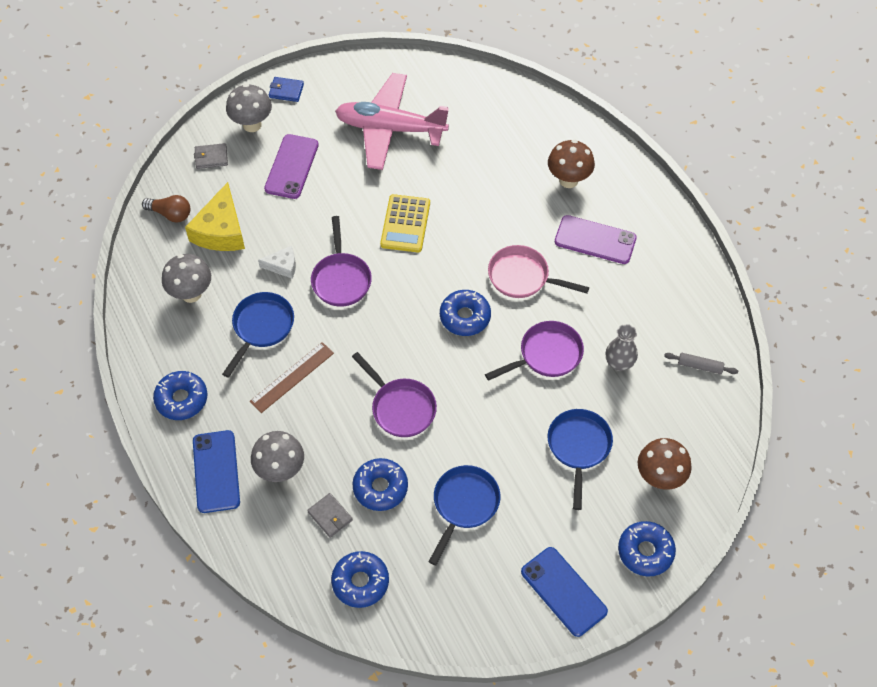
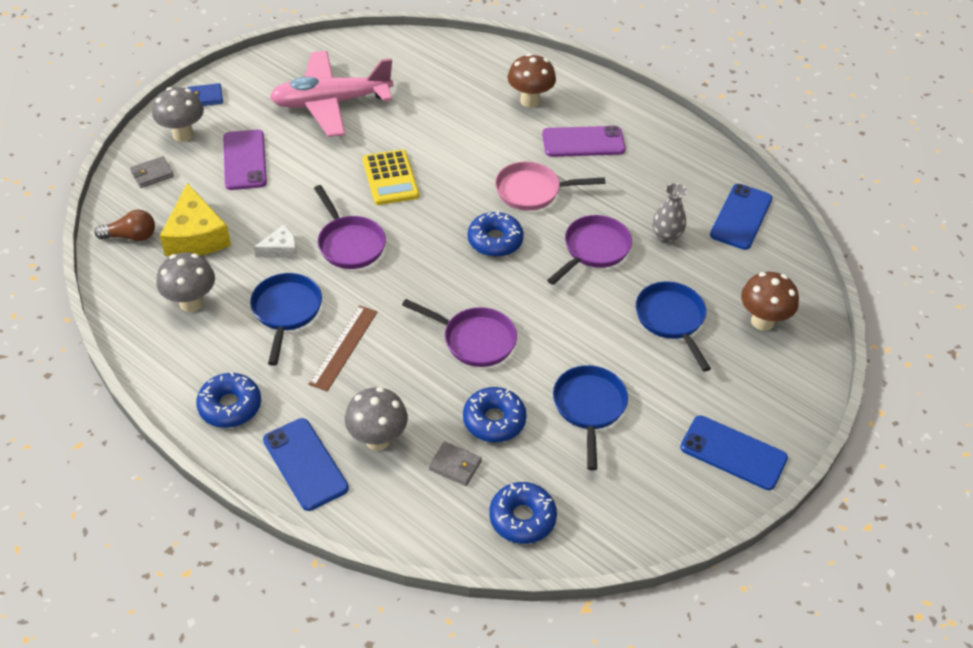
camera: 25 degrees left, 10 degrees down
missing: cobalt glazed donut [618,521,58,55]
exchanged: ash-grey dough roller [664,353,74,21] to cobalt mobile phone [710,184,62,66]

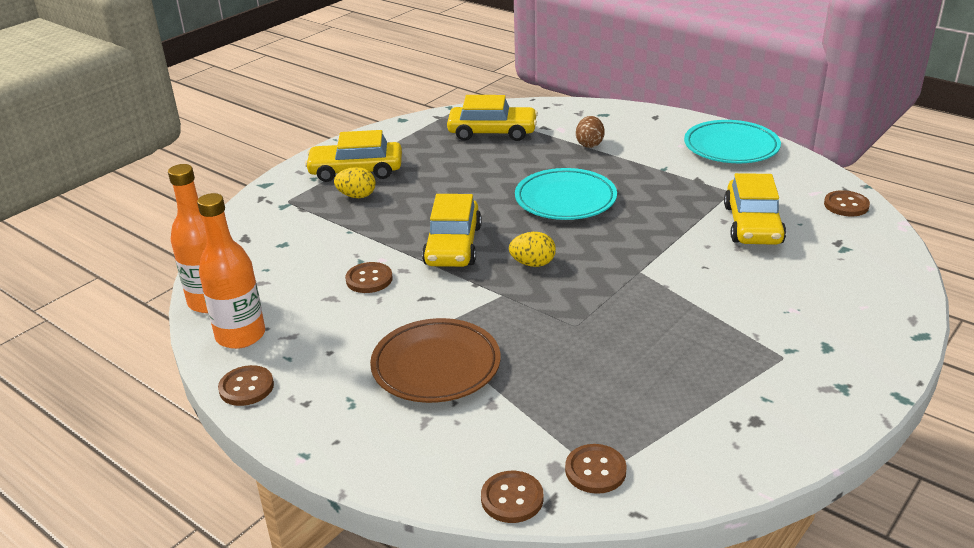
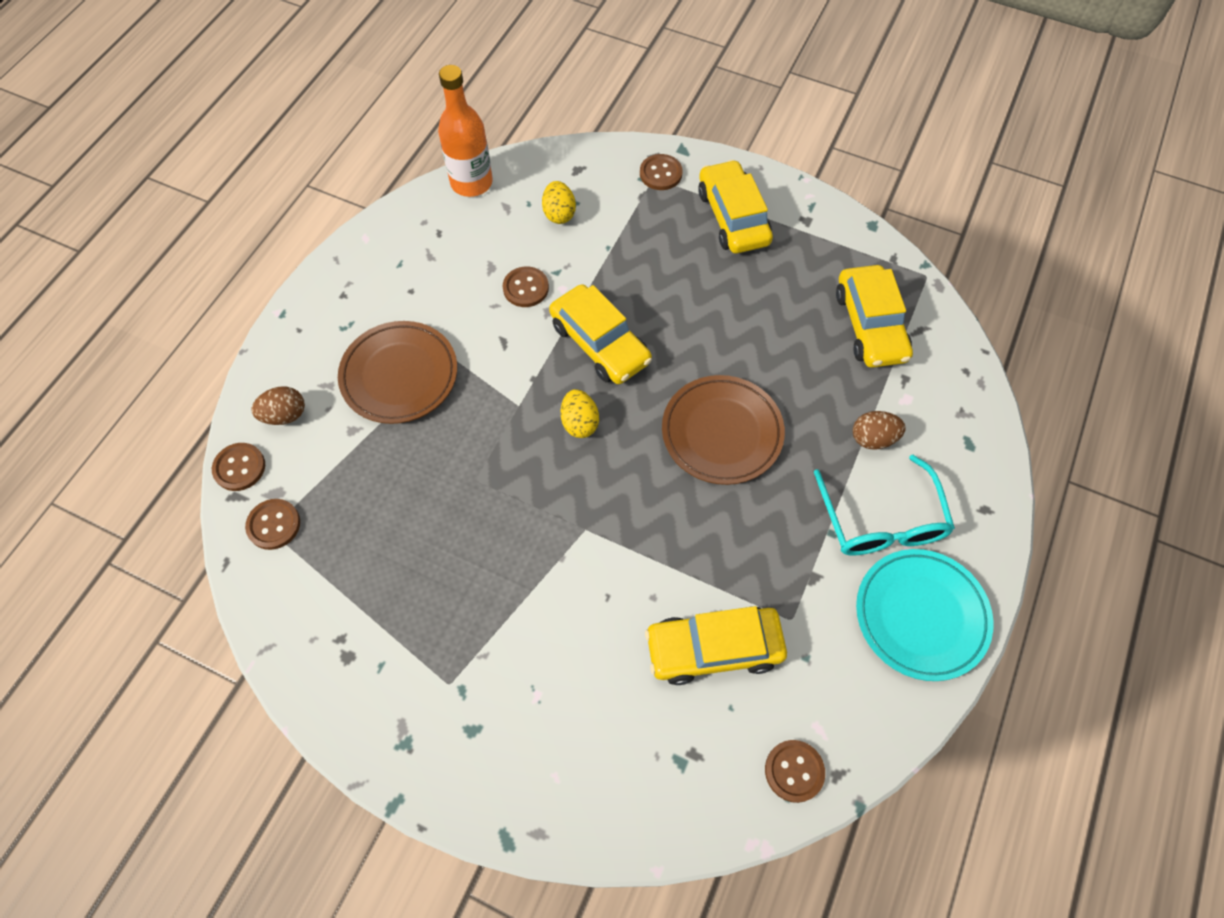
camera: 75 degrees right, 30 degrees up
missing: orange-coloured bottle [197,193,68,156]
appeared: russet toy egg [251,387,54,38]; aqua eyeglasses [814,455,141,100]
relocated: russet button [218,365,56,41] to [640,154,43,36]; golden toy egg [334,167,41,31] to [542,181,34,43]
colour: aqua dinner plate [515,168,102,52] to russet dinner plate [662,375,123,110]
spun: golden toy car [422,194,60,73] = [549,284,103,100] 120 degrees counterclockwise

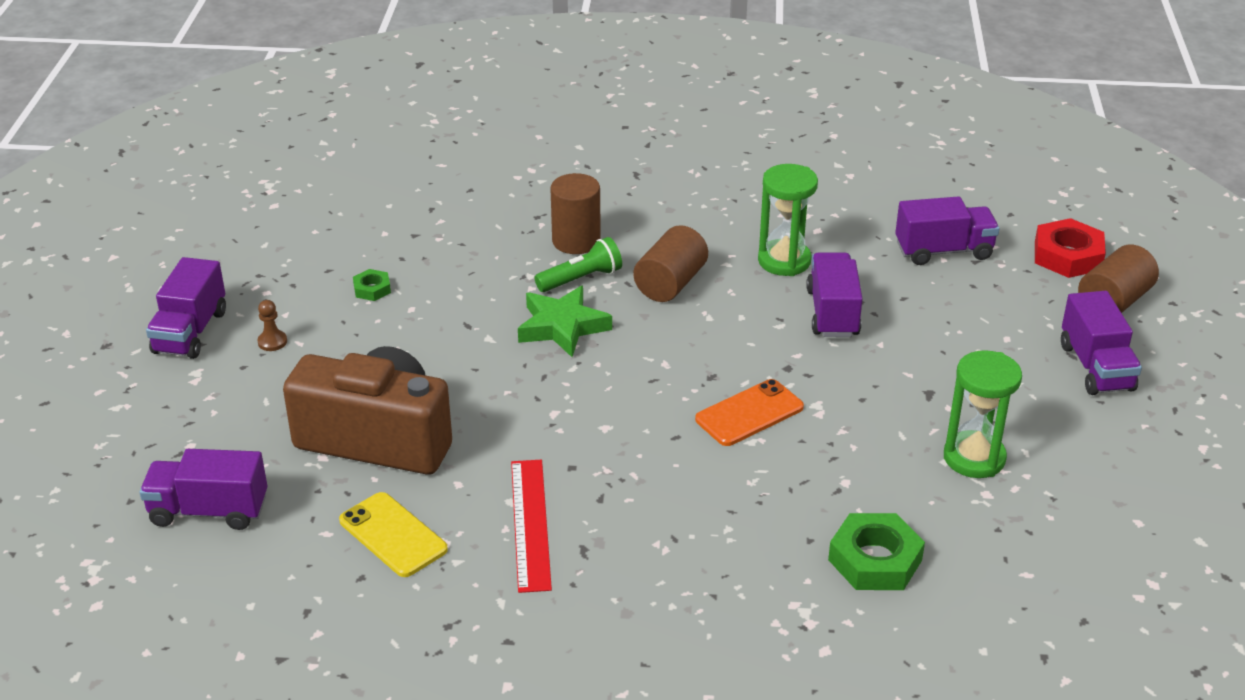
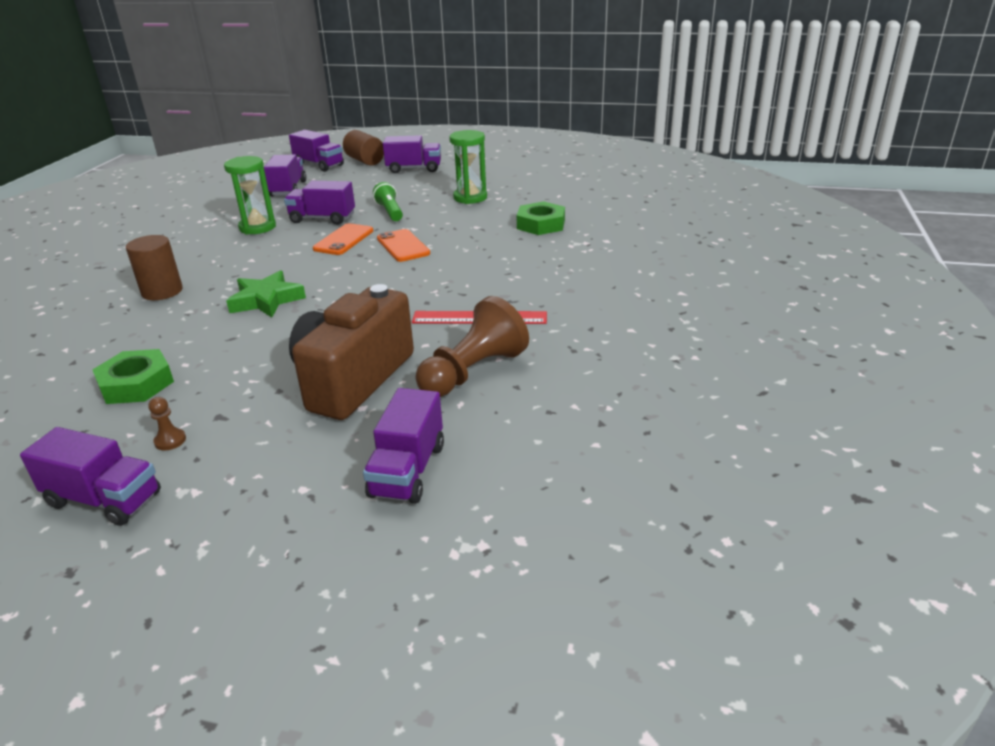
camera: 80 degrees left, 5 degrees down
missing: russet cylinder shape [633,225,75,77]
appeared: orange-coloured mobile phone [313,223,60,32]
relocated: green flashlight [535,237,87,55] to [373,182,30,39]
exchanged: golden mobile phone [339,492,109,85] to russet chess pawn [415,296,114,101]; scarlet hexagon nut [1035,218,71,60] to purple lorry [289,130,55,42]
size: green hexagon nut [353,269,38,32] = [92,349,82,55] x1.91

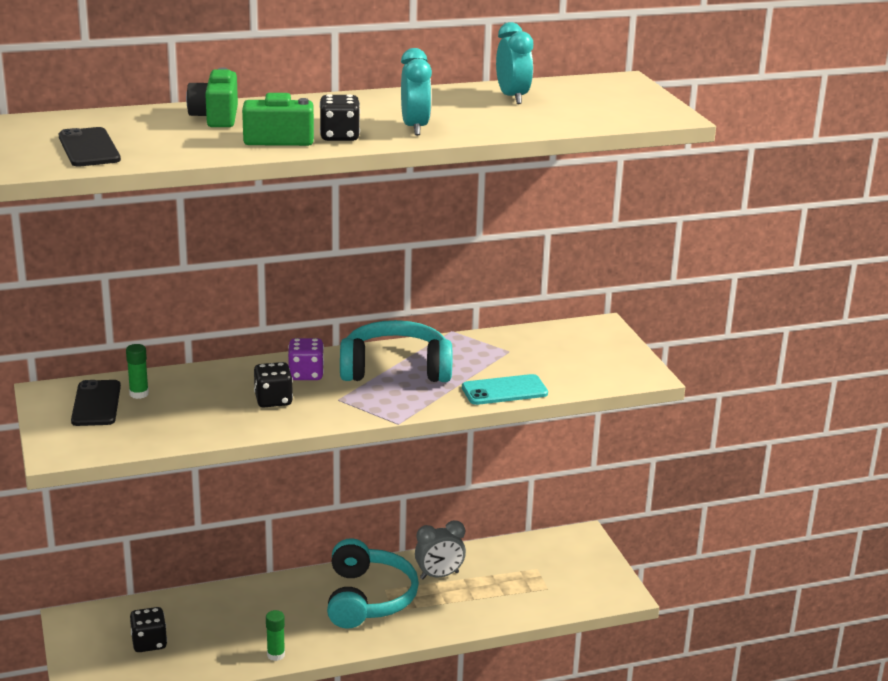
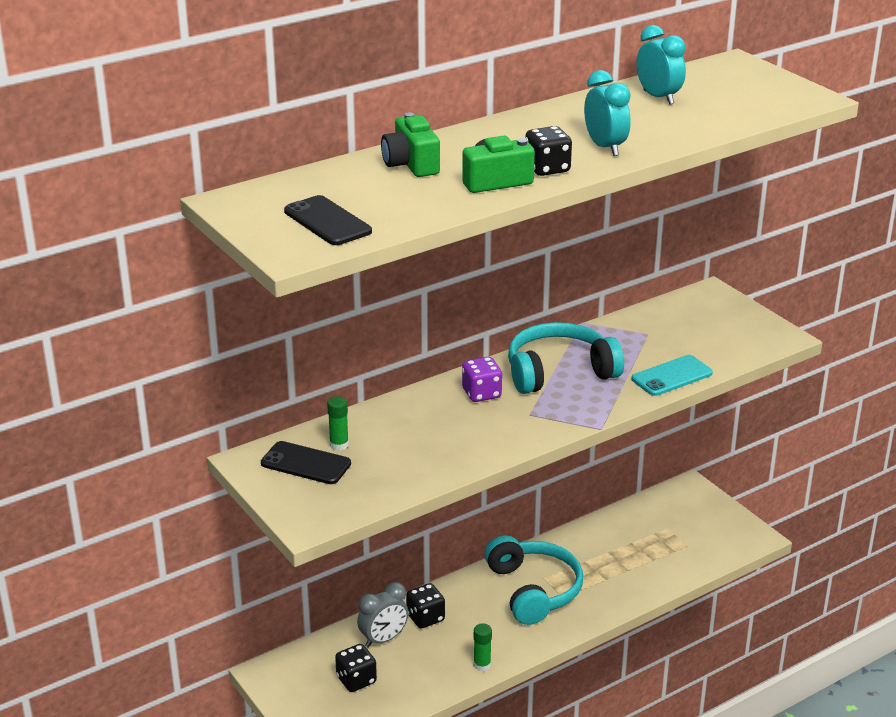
camera: 15 degrees left, 5 degrees up
relocated: jet-black game die [254,362,39,45] to [406,583,39,46]; ash-grey alarm clock [415,520,51,59] to [357,582,52,66]
spun: jet-black mobile phone [71,380,50,46] = [261,441,90,43] 45 degrees counterclockwise

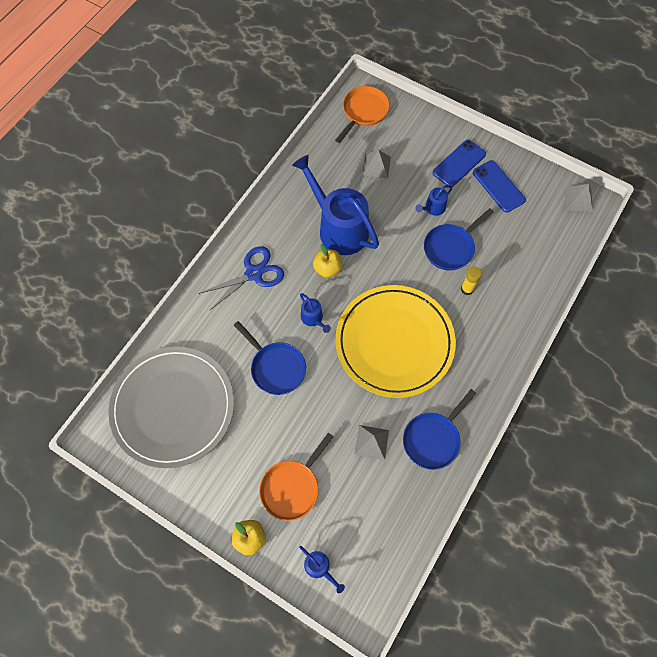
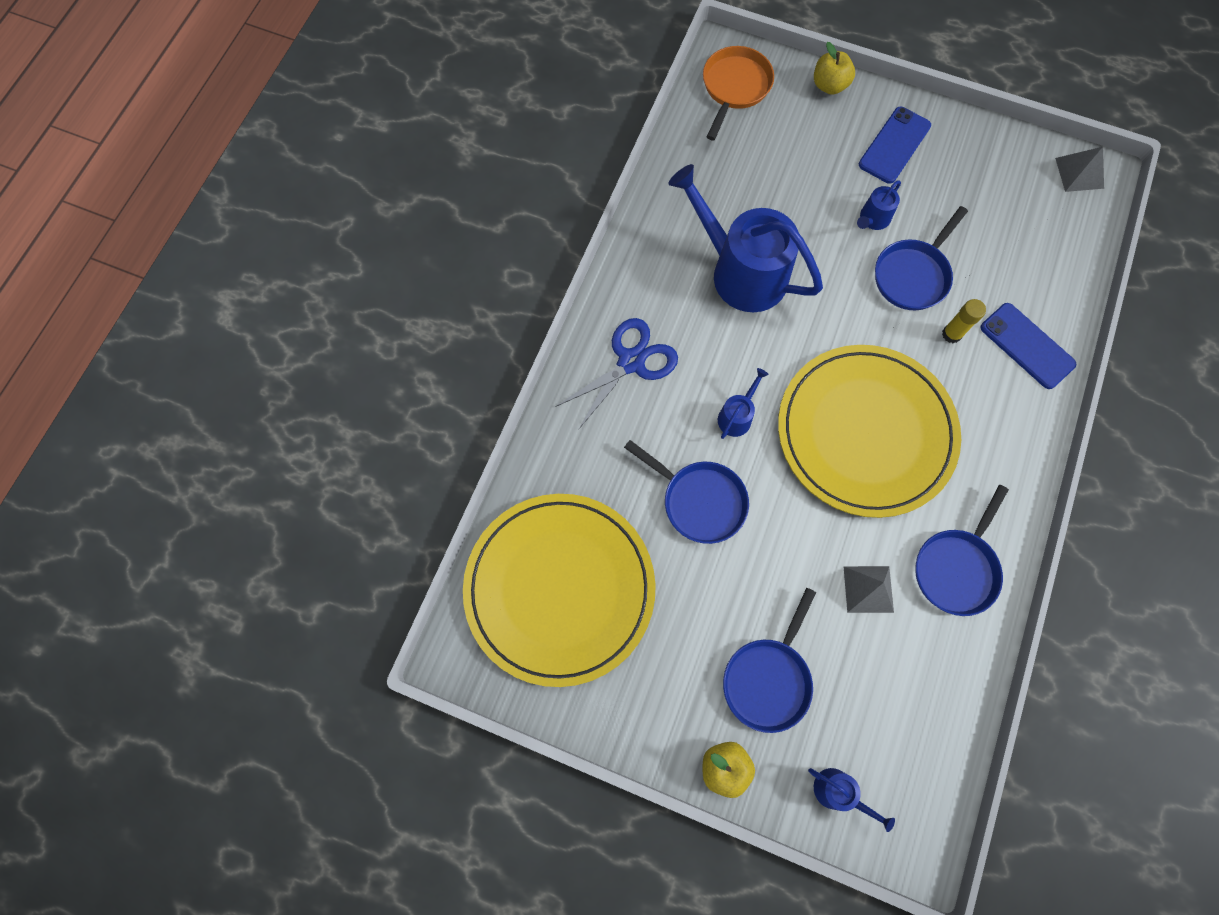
camera: 10 degrees left, 5 degrees up
missing: ash-grey pyramid [362,150,29,29]
relocated: golden apple fruit [313,244,29,34] to [814,42,41,53]; cobalt mobile phone [473,160,53,52] to [981,303,95,86]
colour: ash-grey dinner plate [109,347,125,121] to golden dinner plate [463,494,193,193]; orange-coloured skillet [259,433,75,88] to cobalt skillet [723,588,93,145]
spun: cobalt watering can [300,293,31,40] = [718,368,51,71] 105 degrees counterclockwise

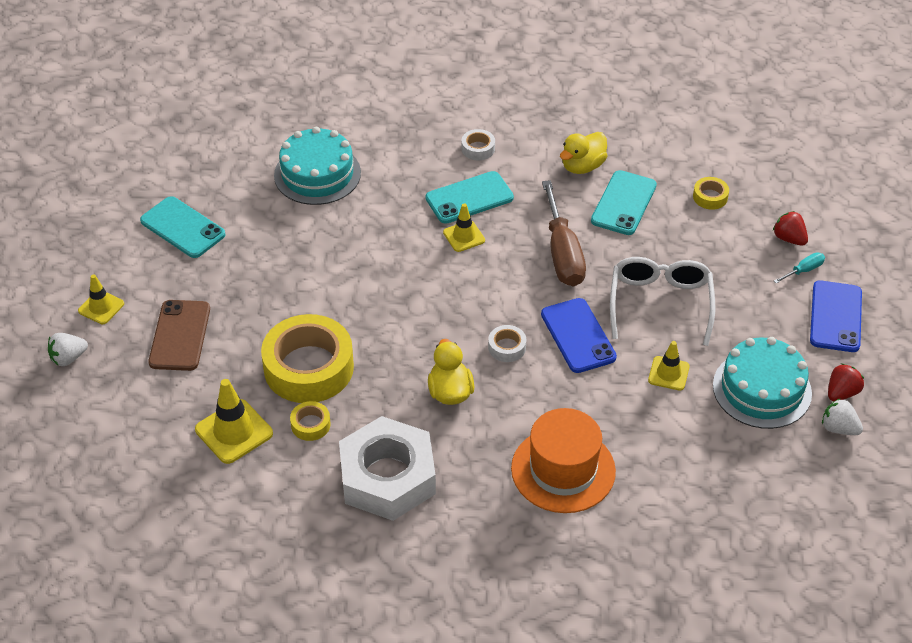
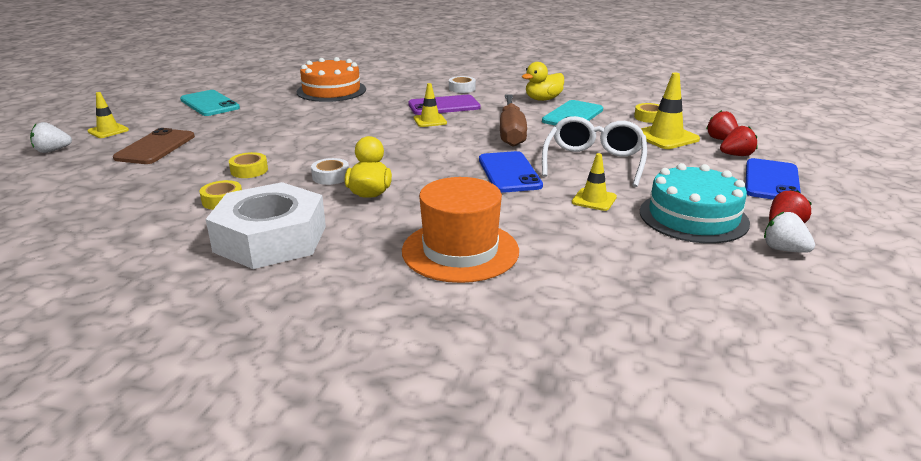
camera: 10 degrees right, 20 degrees down
relocated: golden safety cone [195,379,78,85] to [641,72,59,77]; white tape [488,325,38,37] to [311,158,38,27]
exchanged: aqua screwdriver [774,252,51,32] to scarlet berry [720,126,37,30]
colour: aqua cake [274,127,87,78] to orange-coloured cake [297,57,69,45]; aqua mobile phone [425,171,89,53] to purple mobile phone [408,95,73,20]
size: golden tape [261,314,93,89] = [229,152,39,26] x0.43

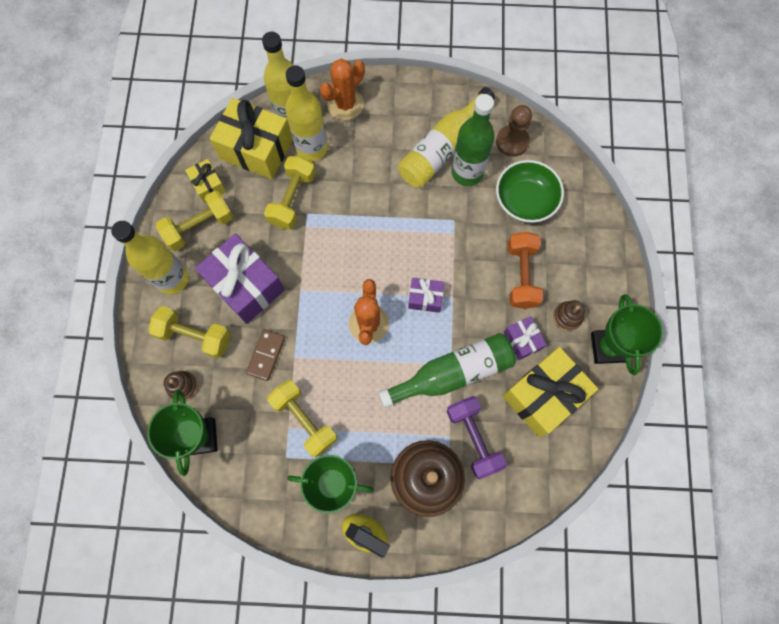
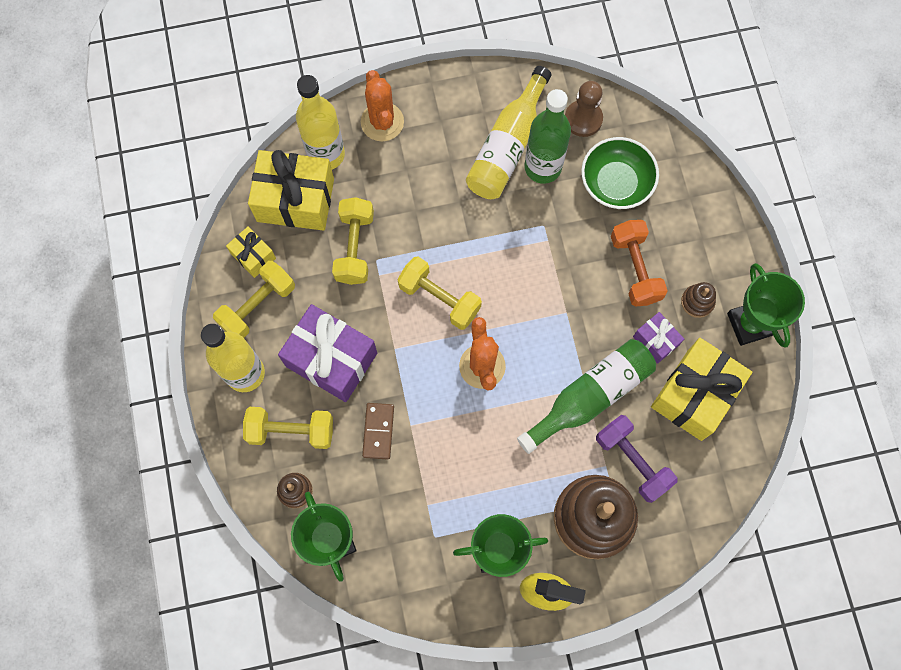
camera: 15 degrees left, 0 degrees up
missing: golden bottle [285,65,43,96]; purple wrapped gift [408,278,36,35]
relocated: golden hand weight [267,380,70,77] to [397,256,85,74]
spun: orange-coloured saguaro cactus [320,58,45,62] = [361,70,43,72] 45 degrees counterclockwise

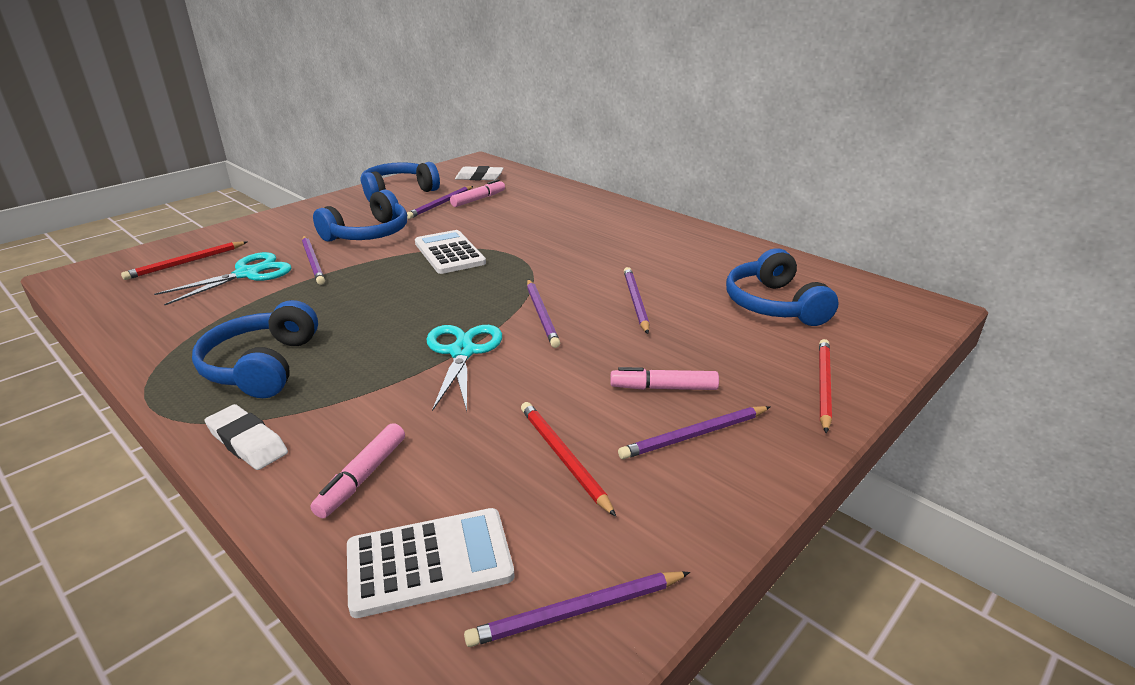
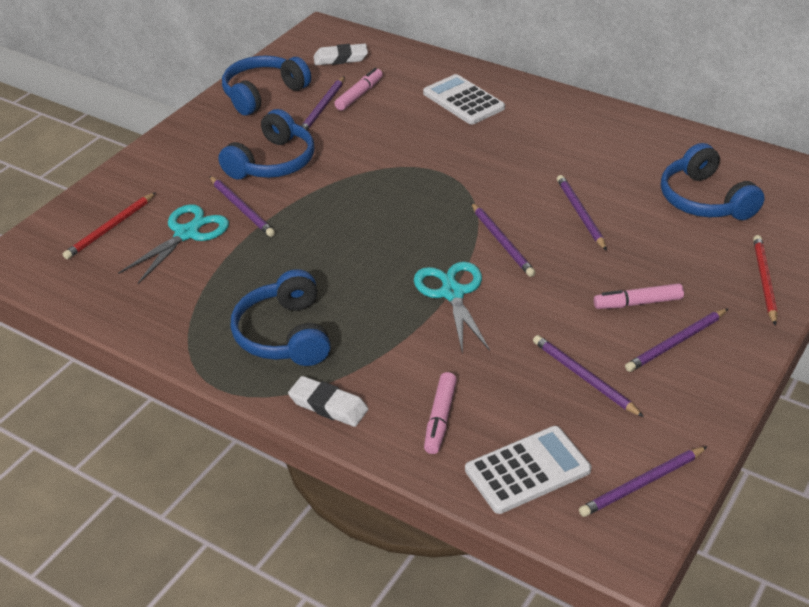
camera: 10 degrees left, 10 degrees up
relocated: white adding machine [415,230,71,44] to [423,74,82,51]
colour: scarlet pencil [521,402,95,115] to purple pencil [533,335,111,82]

